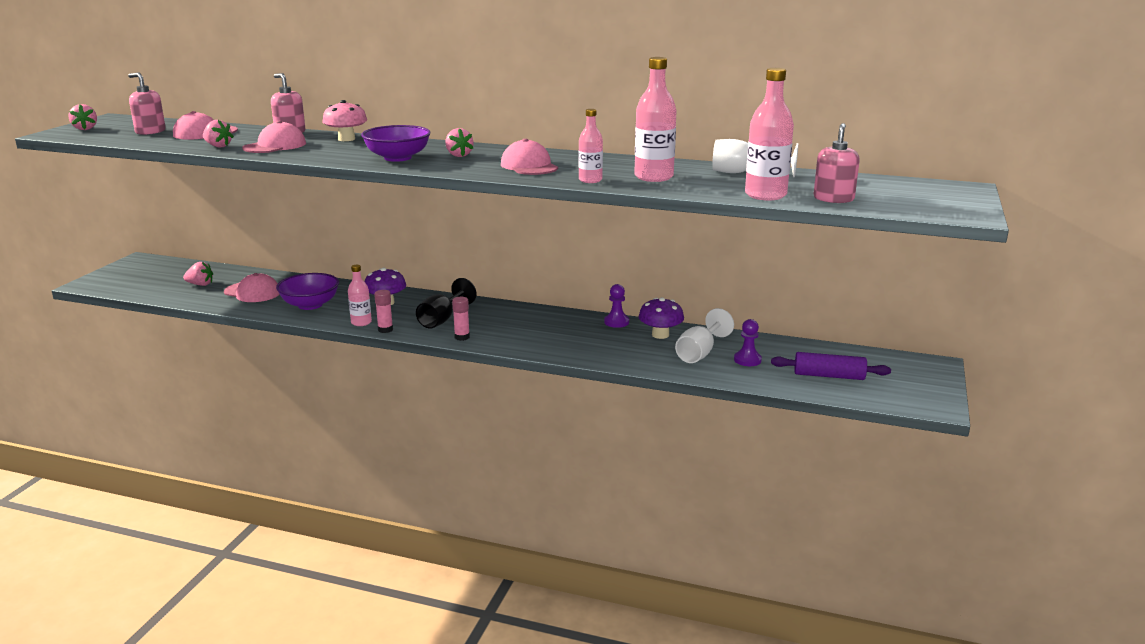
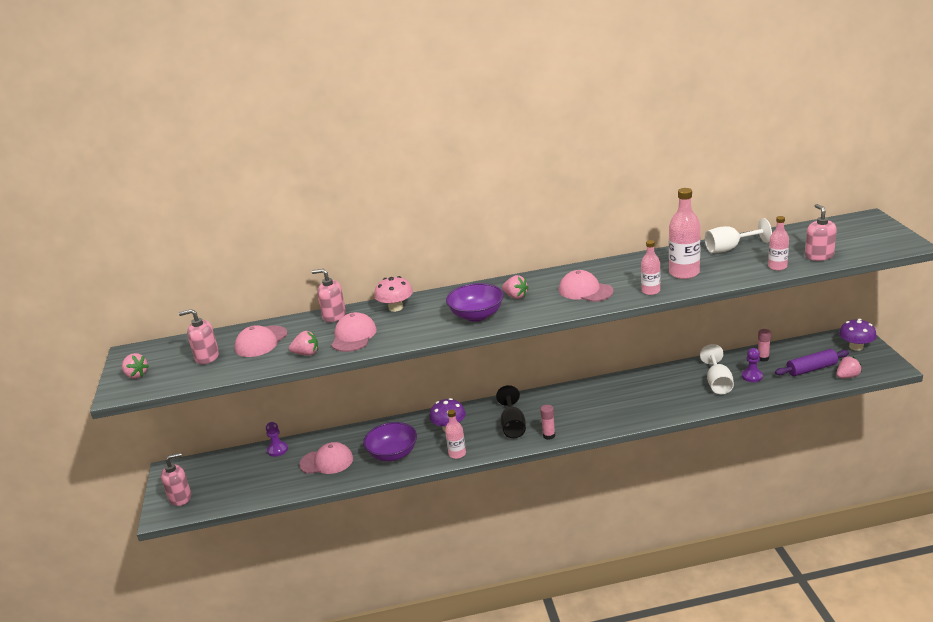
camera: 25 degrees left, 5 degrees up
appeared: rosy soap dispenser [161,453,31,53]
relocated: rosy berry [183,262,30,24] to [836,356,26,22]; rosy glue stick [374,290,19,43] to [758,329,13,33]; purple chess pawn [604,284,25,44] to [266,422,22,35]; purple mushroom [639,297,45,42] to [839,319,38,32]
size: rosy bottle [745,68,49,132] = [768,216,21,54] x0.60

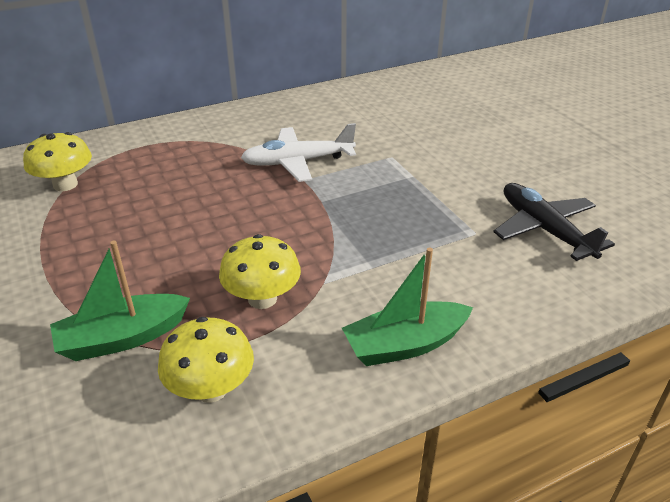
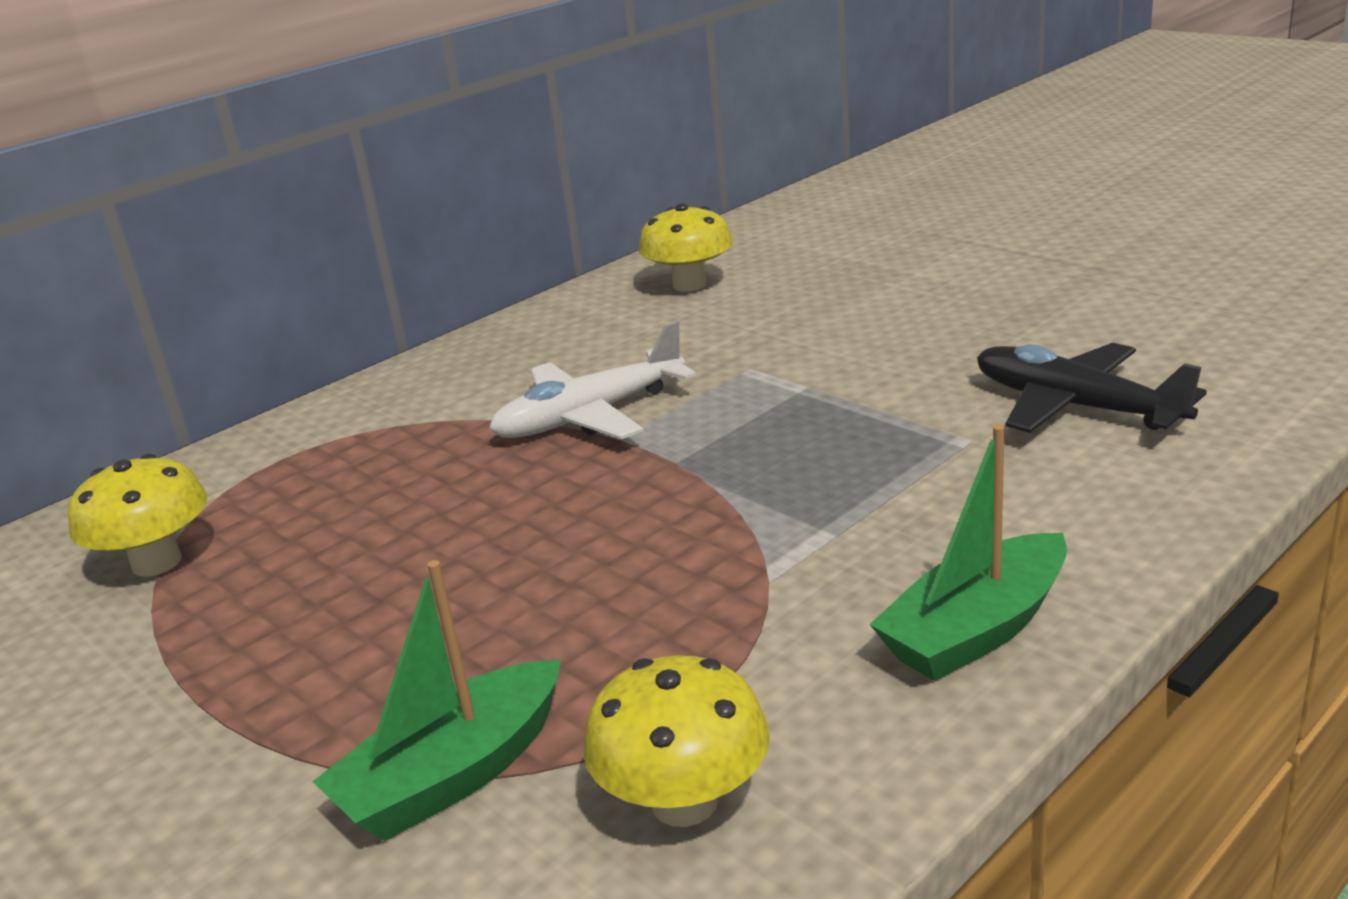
camera: 15 degrees left, 10 degrees down
relocated: golden mushroom [219,234,82,75] to [639,203,94,89]

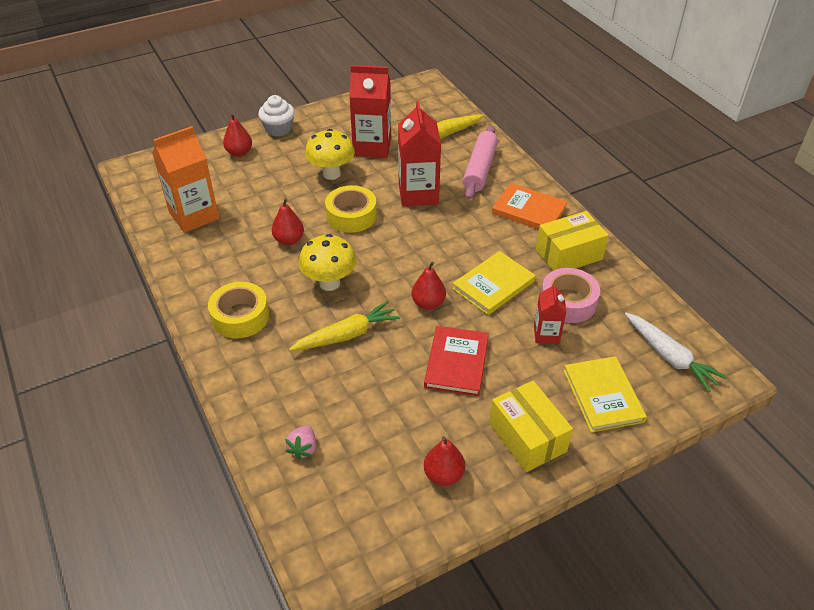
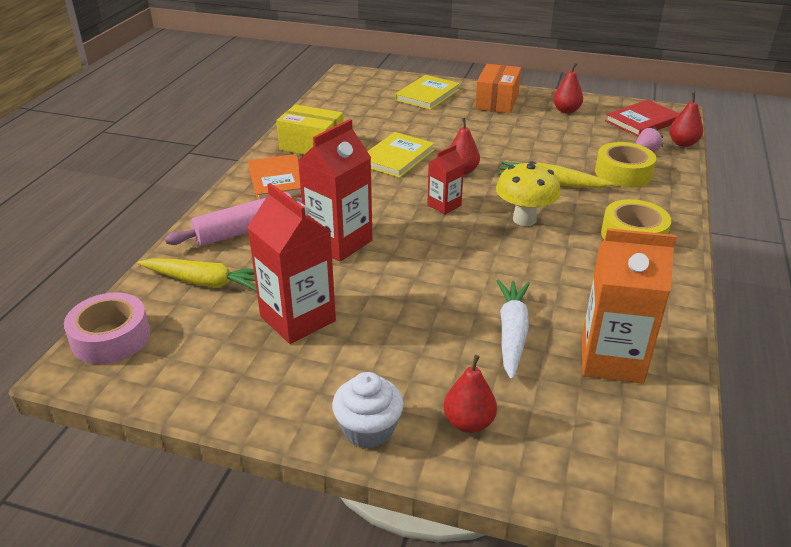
camera: 135 degrees left, 10 degrees down
missing: golden mushroom [305,129,50,51]
relocated: scarlet pear fruit [272,198,32,47] to [669,93,34,54]; golden tape [325,185,52,48] to [595,142,61,46]; scarlet hardcover [424,326,65,70] to [605,100,75,36]; scarlet juice carton [534,283,32,61] to [427,145,37,69]; rosy tape [541,268,59,55] to [64,293,86,71]; white carrot [625,313,102,79] to [497,280,33,100]
colour: golden parcel [489,381,84,91] to orange-coloured parcel [475,64,46,50]
spun: golden hardcover [452,251,84,64] = [367,132,68,46] 60 degrees counterclockwise

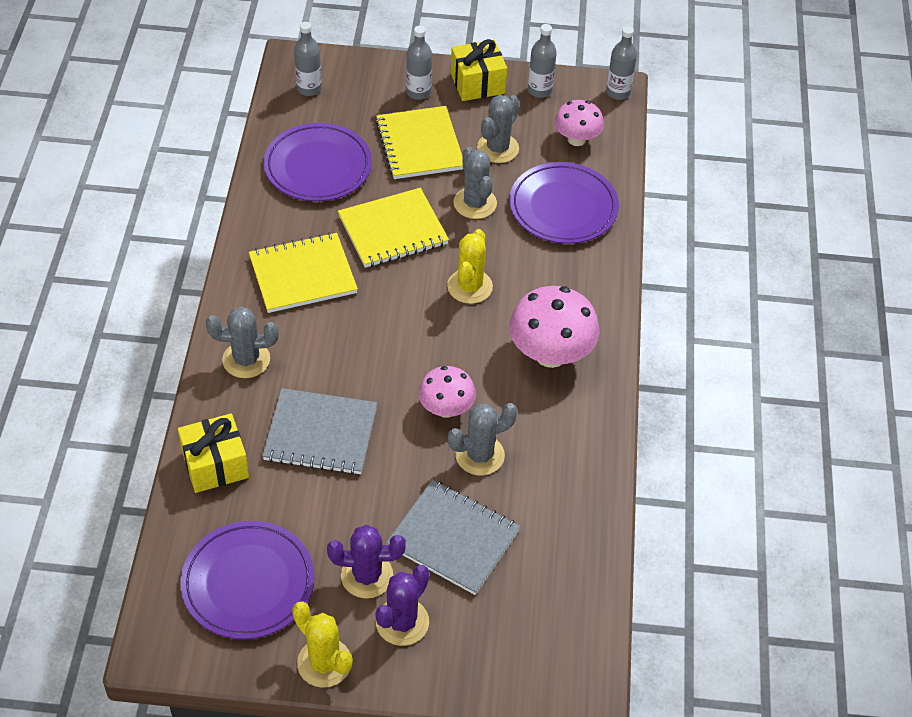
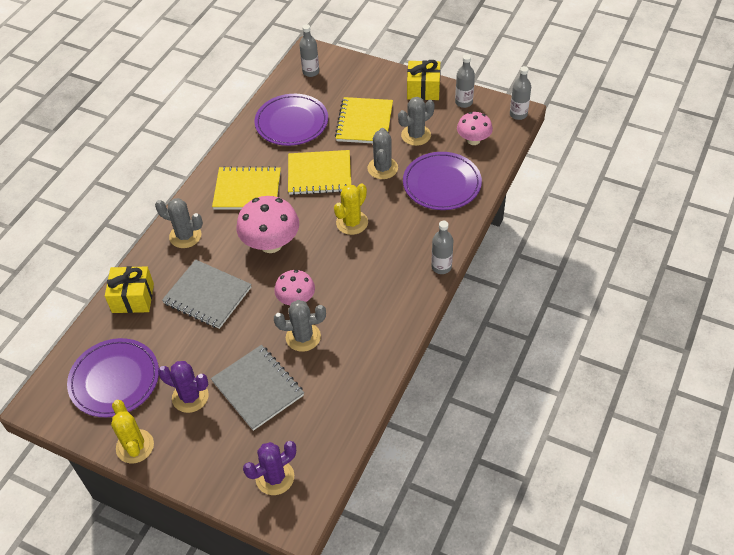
camera: 25 degrees right, 0 degrees up
relocated: purple saguaro cactus [375,565,54,81] to [243,441,53,54]; ash-grey bottle [406,26,26,74] to [431,221,22,53]; rosy mushroom [509,286,91,82] to [236,196,63,57]

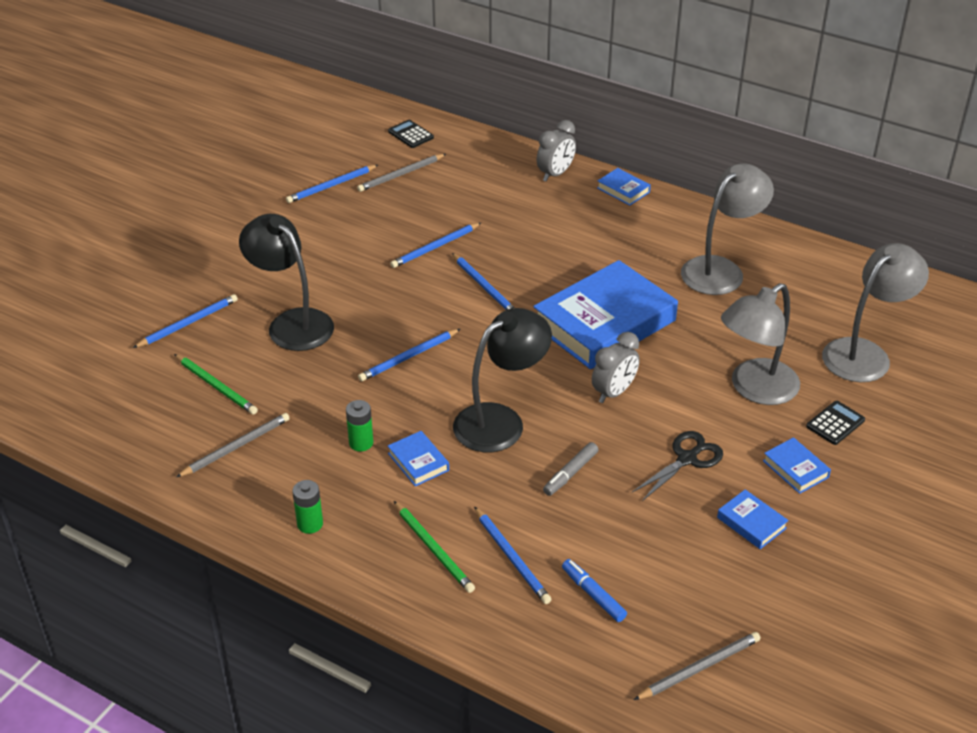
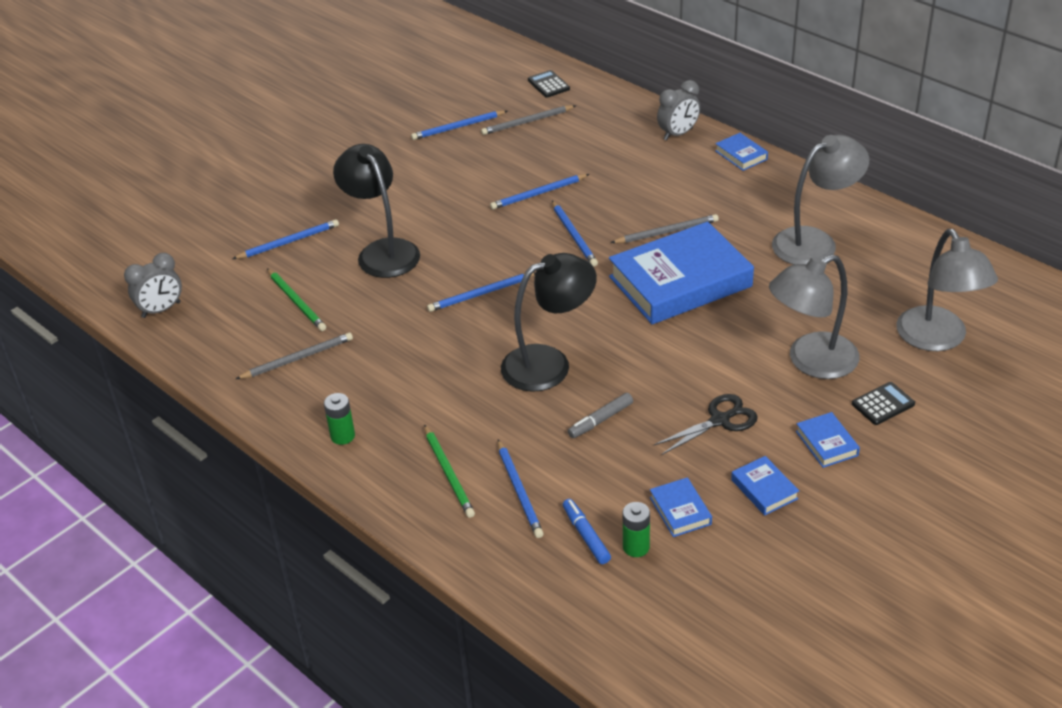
camera: 15 degrees right, 0 degrees up
relocated: green AA battery [346,400,27,51] to [623,502,27,55]; cobalt hardcover [388,431,61,55] to [650,477,62,60]; ash-grey alarm clock [592,332,48,71] to [124,253,58,65]; ash-grey pencil [634,632,127,68] to [611,214,108,29]
spun: ash-grey reading lamp [822,243,107,139] = [896,229,102,122] 105 degrees clockwise

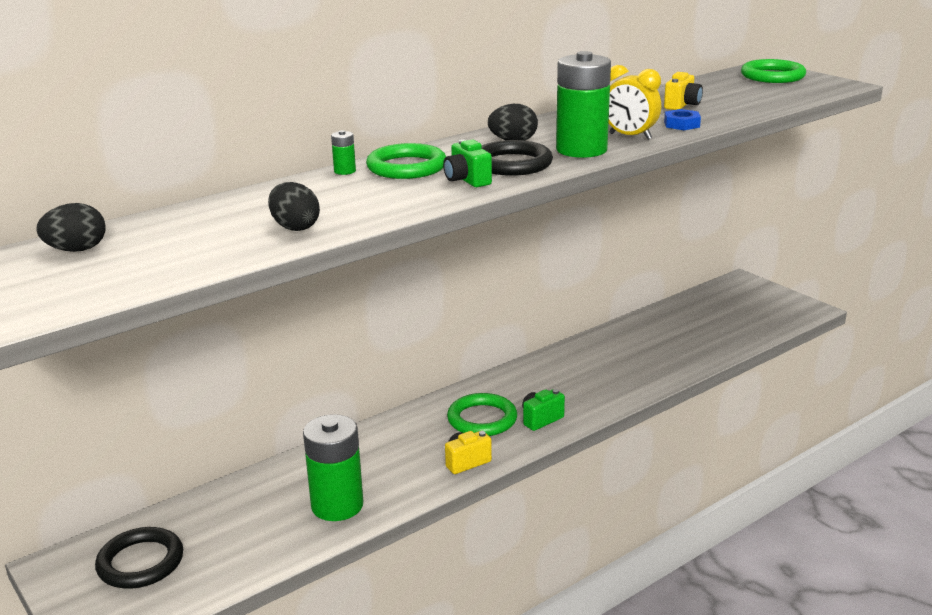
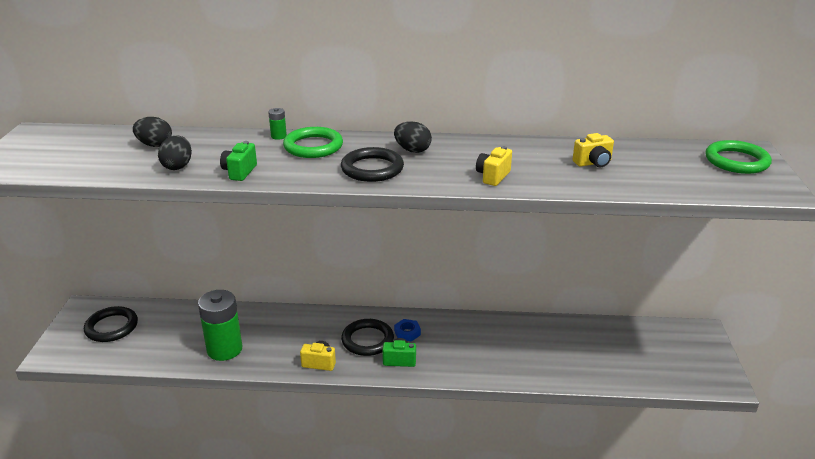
camera: 40 degrees right, 5 degrees up
missing: green AA battery [556,51,55,107]
relocated: jet-black toy egg [36,203,69,49] to [133,117,39,30]; green compact camera [443,139,49,48] to [220,141,37,40]; cobalt hexagon nut [664,109,37,21] to [394,319,27,22]
exchanged: golden alarm clock [609,65,52,75] to golden compact camera [476,146,36,40]
colour: green hoop [447,393,70,43] to jet-black hoop [341,319,53,37]

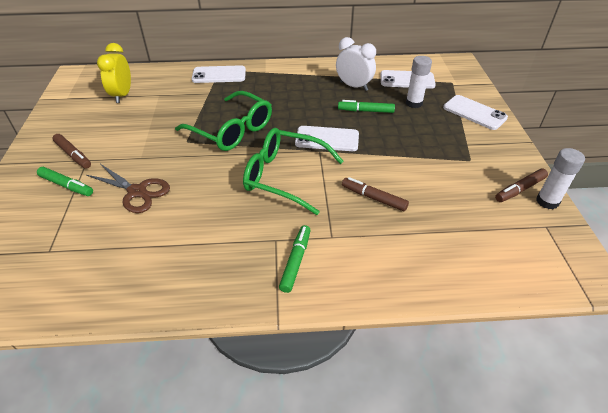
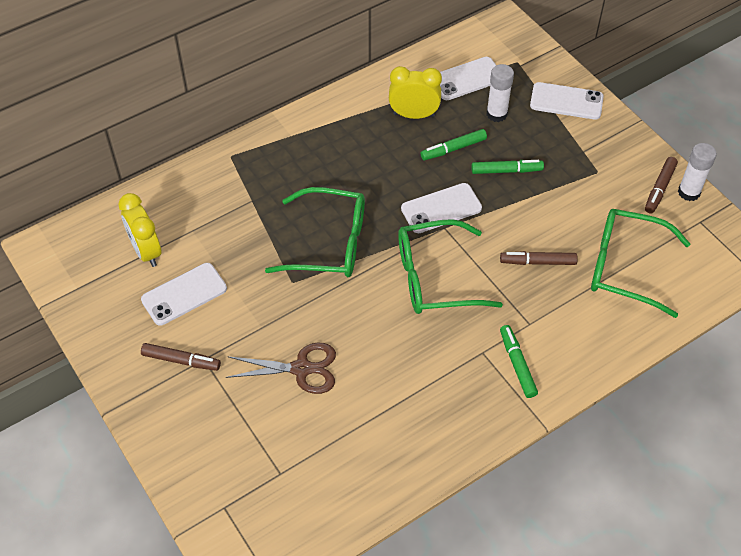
camera: 30 degrees left, 10 degrees up
appeared: green eyeglasses [591,209,100,109]
relocated: green marker pen [37,167,56,29] to [472,160,72,14]; white mobile phone [192,65,54,18] to [141,263,86,63]
colour: white alarm clock [336,37,40,54] to golden alarm clock [389,66,53,53]

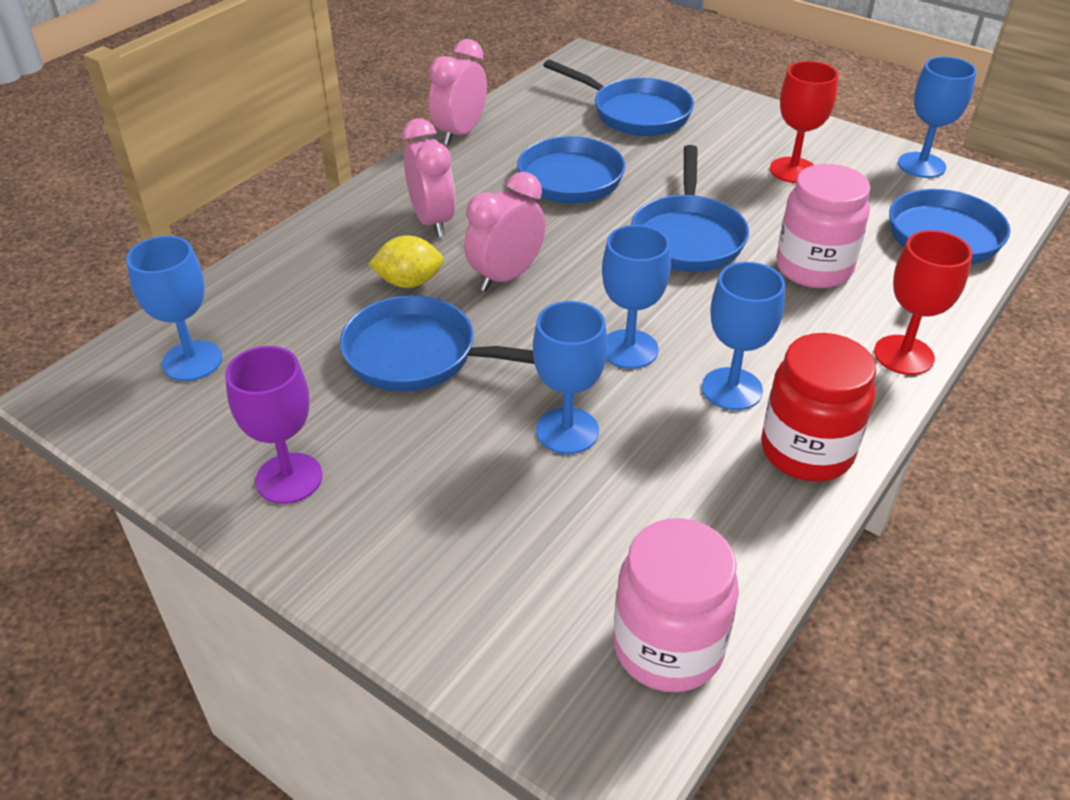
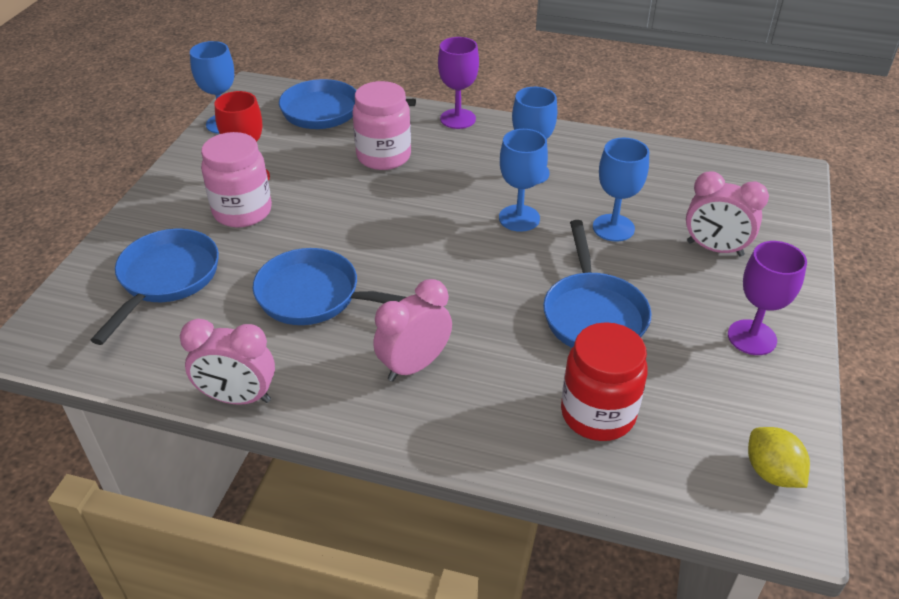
camera: 110 degrees left, 0 degrees up
missing: cobalt goblet [126,236,96,145]; cobalt skillet [631,145,118,127]
relocated: golden lemon [368,235,76,53] to [748,427,62,61]; rosy alarm clock [464,172,82,119] to [686,172,83,85]; rosy jam jar [613,518,126,174] to [201,132,71,95]; scarlet jam jar [761,333,115,149] to [561,322,87,119]
colour: scarlet goblet [874,230,98,145] to purple goblet [438,37,41,92]

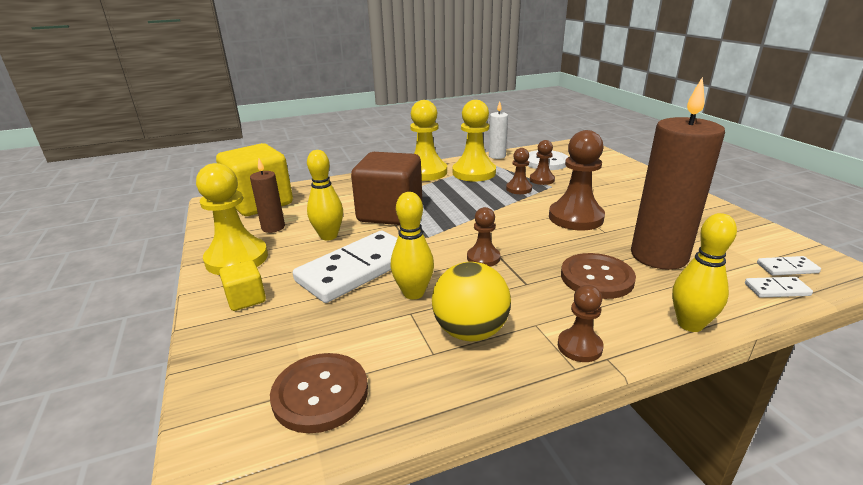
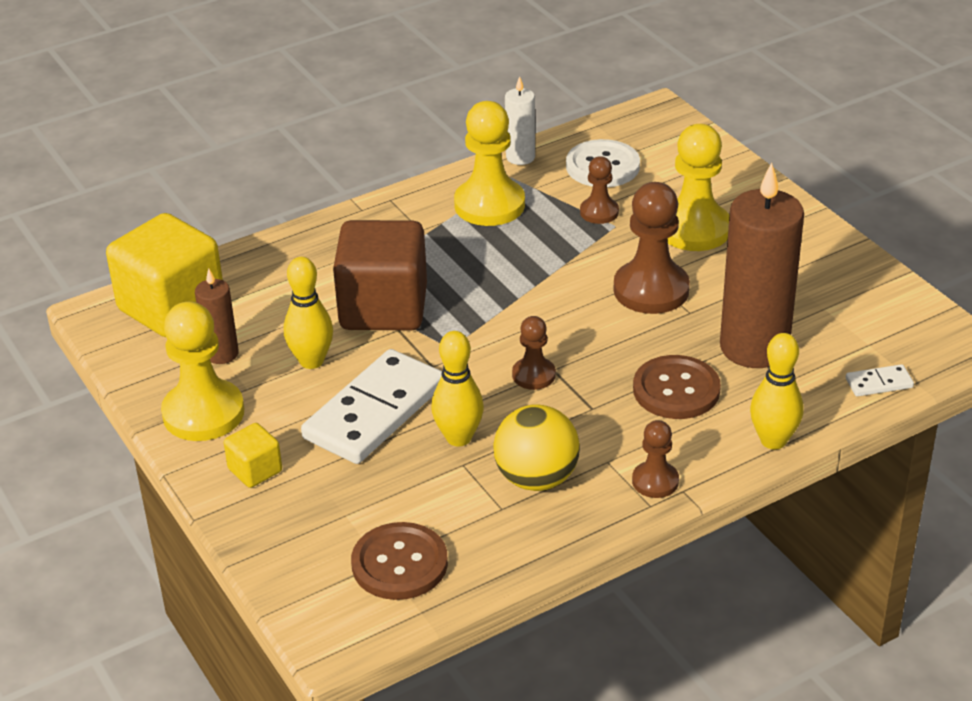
camera: 10 degrees left, 10 degrees up
missing: russet chess pawn [506,148,26,46]; white domino tile [757,256,64,20]
relocated: golden chess pawn [410,100,37,81] to [667,124,62,127]

